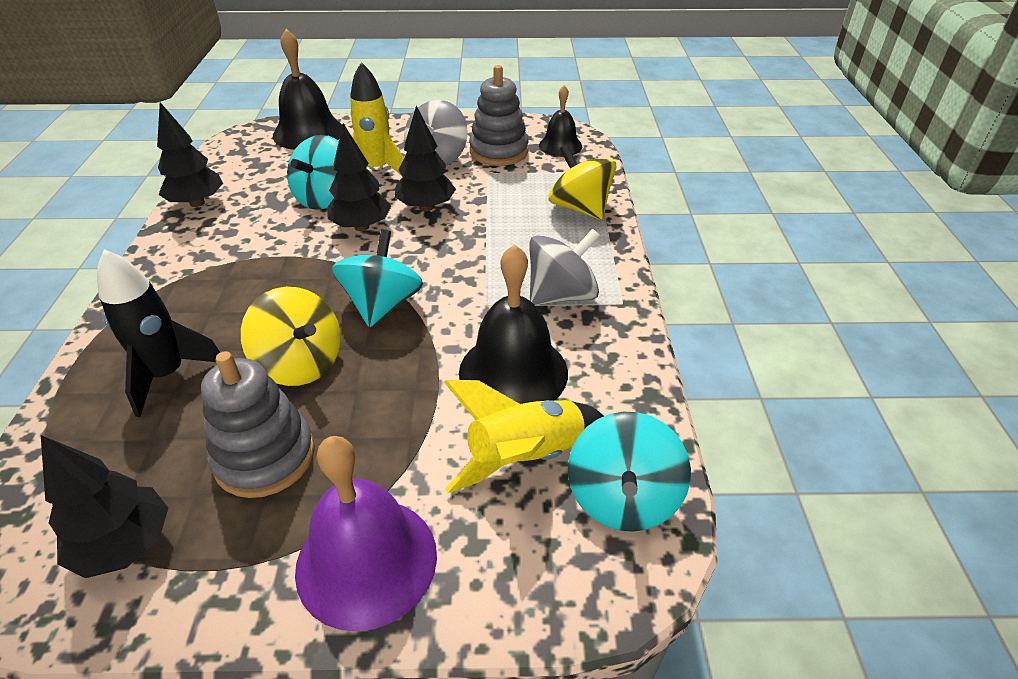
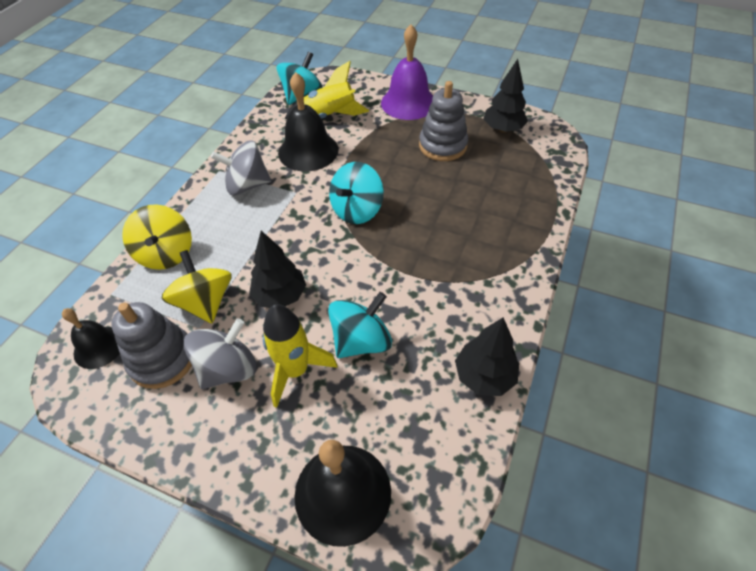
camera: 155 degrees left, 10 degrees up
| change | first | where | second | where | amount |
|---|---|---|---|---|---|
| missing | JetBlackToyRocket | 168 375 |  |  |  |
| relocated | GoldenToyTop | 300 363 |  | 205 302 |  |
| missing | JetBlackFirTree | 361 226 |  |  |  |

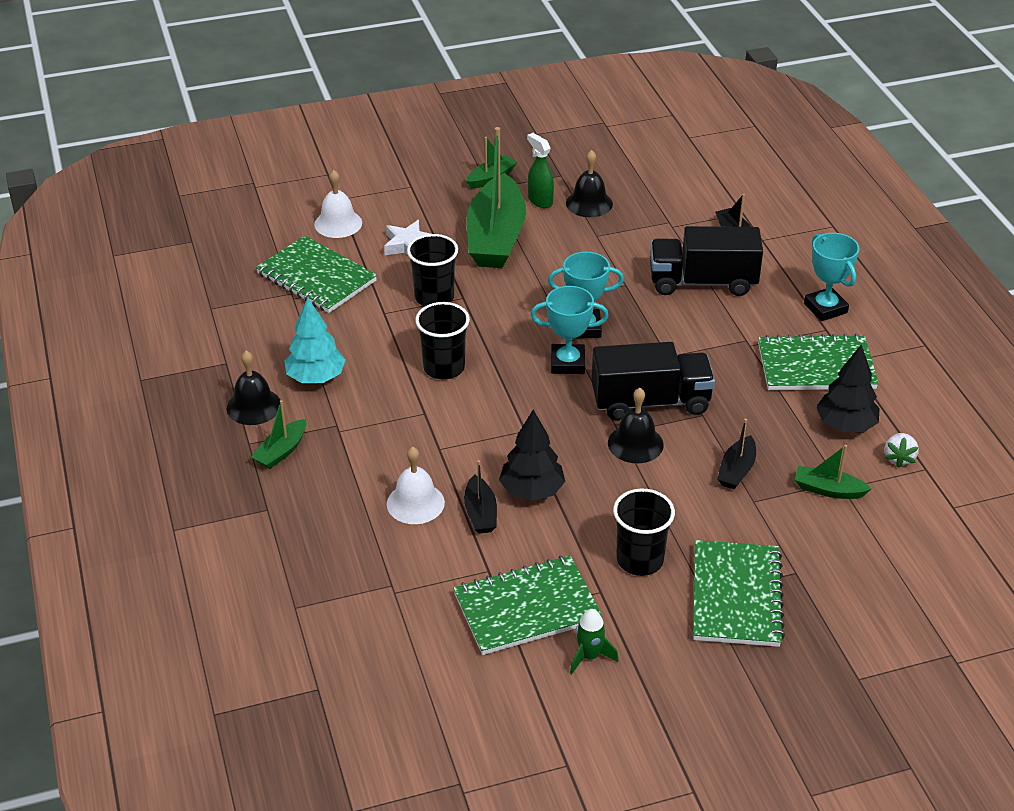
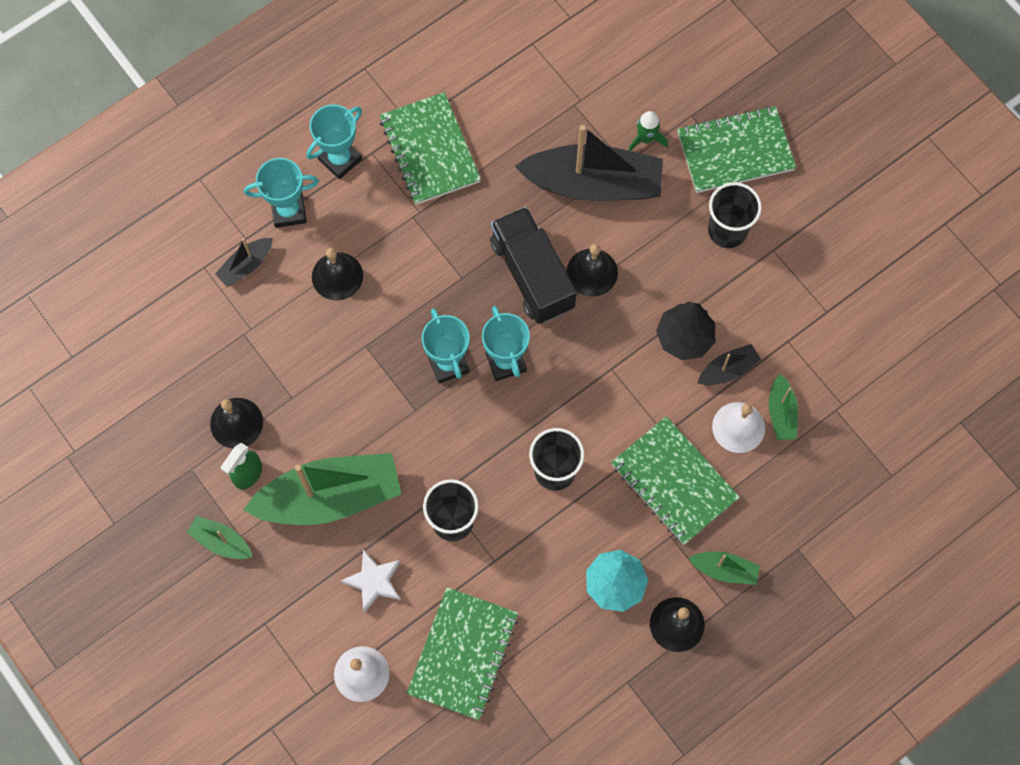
camera: 110 degrees left, 30 degrees up
| change | first | where | second | where | amount |
|---|---|---|---|---|---|
| relocated | GreenNotepad | 527 608 |  | 674 482 |  |
| relocated | GreenToyRocket | 589 656 |  | 646 139 |  |
| exchanged | JetBlackLorry | 702 282 | JetBlackSchoolBell | 337 276 |  |
| size | JetBlackSailboat | 736 470 |  | 593 184 | x2.21 |
| relocated | GreenSailboat | 828 490 |  | 781 413 |  |
| missing | JetBlackFirTree | 845 425 |  |  |  |
| missing | PureWhiteStrawberry | 899 458 |  |  |  |
| appeared |  |  | AquaPrizeCup | 289 211 |  |

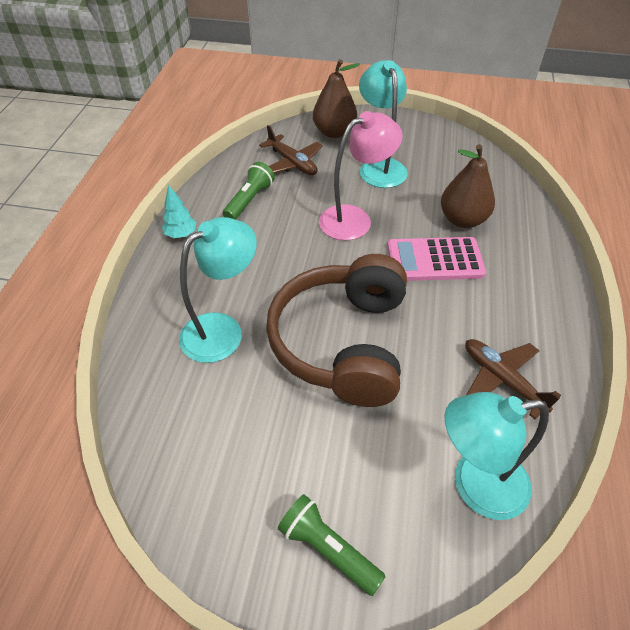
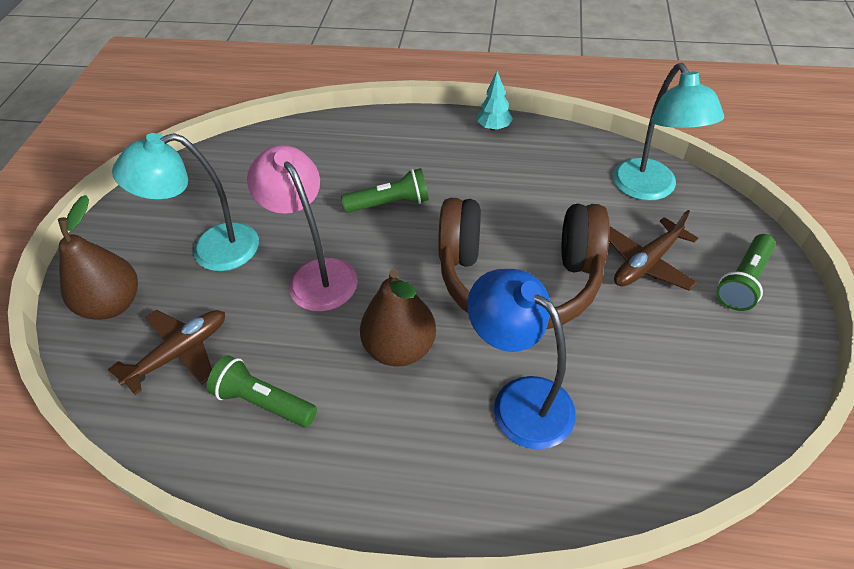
camera: 90 degrees left, 0 degrees up
| change | first | where | second | where | amount |
|---|---|---|---|---|---|
| relocated | AquaFirTree | 181 234 |  | 494 128 |  |
| colour | AquaLamp | 222 330 | CobaltLamp | 520 400 |  |
| exchanged | RosyPocketCalculator | 435 260 | GreenFlashlight | 390 204 |  |
| relocated | DarkBrownPearFruit | 462 220 |  | 400 348 |  |
| relocated | DarkBrownAeroplane | 502 379 |  | 646 263 |  |

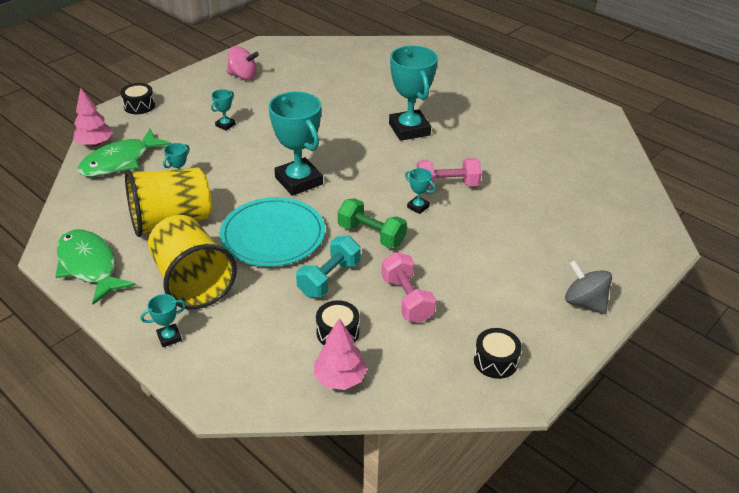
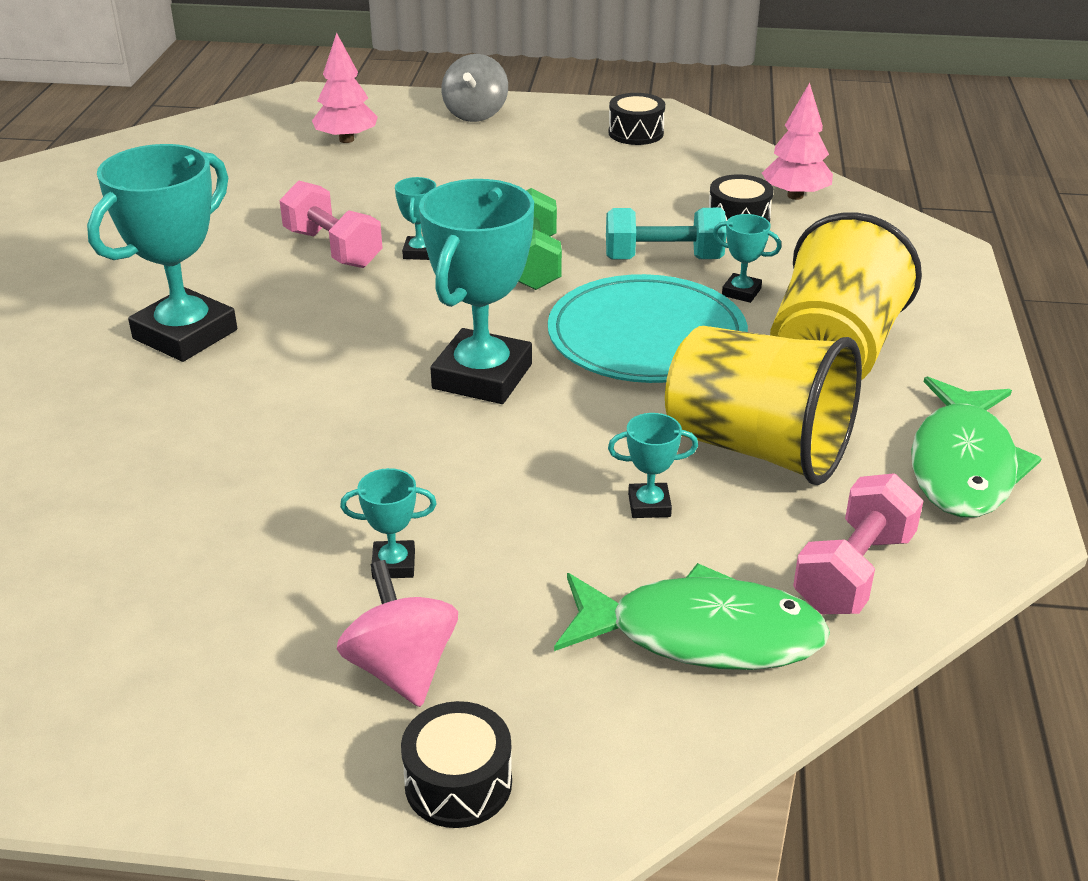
camera: 125 degrees left, 5 degrees down
| change | first | where | second | where | amount |
|---|---|---|---|---|---|
| relocated | RosyFirTree | 95 144 |  | 346 140 |  |
| relocated | AquaPrizeCup | 169 337 |  | 741 292 |  |
| relocated | RosyToyTop | 243 76 |  | 402 669 |  |
| relocated | RosyHandWeight | 406 299 |  | 853 572 |  |

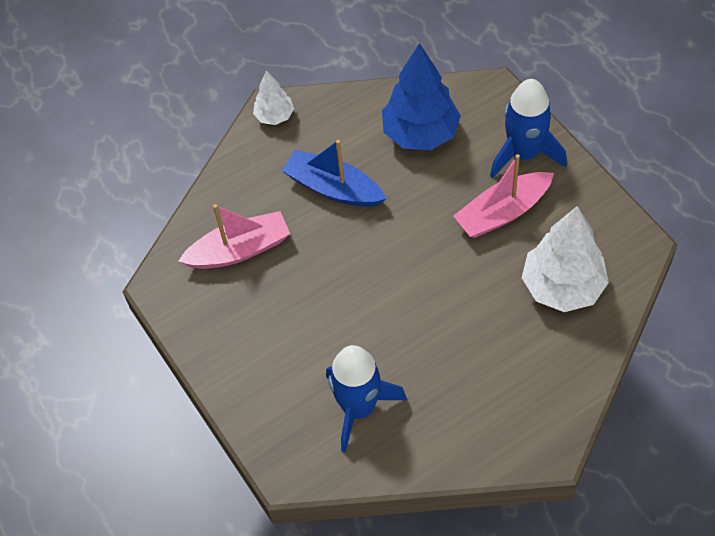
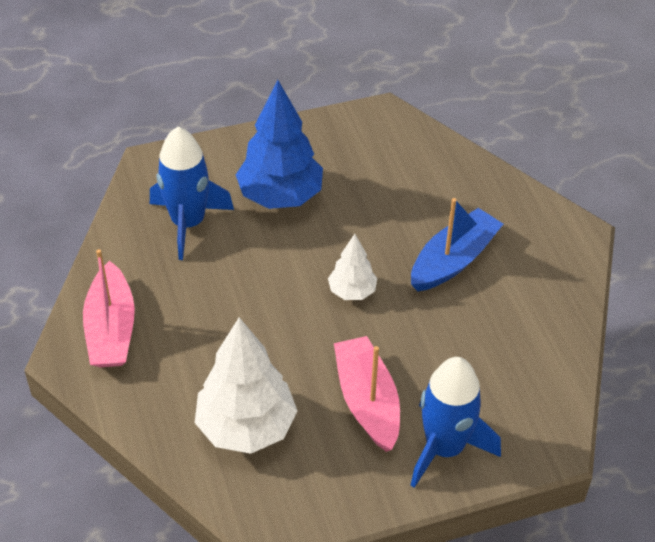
camera: 100 degrees right, 10 degrees down
| change | first | where | second | where | amount |
|---|---|---|---|---|---|
| relocated | RosySailboat | 239 250 |  | 111 329 |  |
| relocated | PureWhiteFirTree | 274 116 |  | 352 291 |  |
| relocated | CobaltFirTree | 420 133 |  | 280 196 |  |

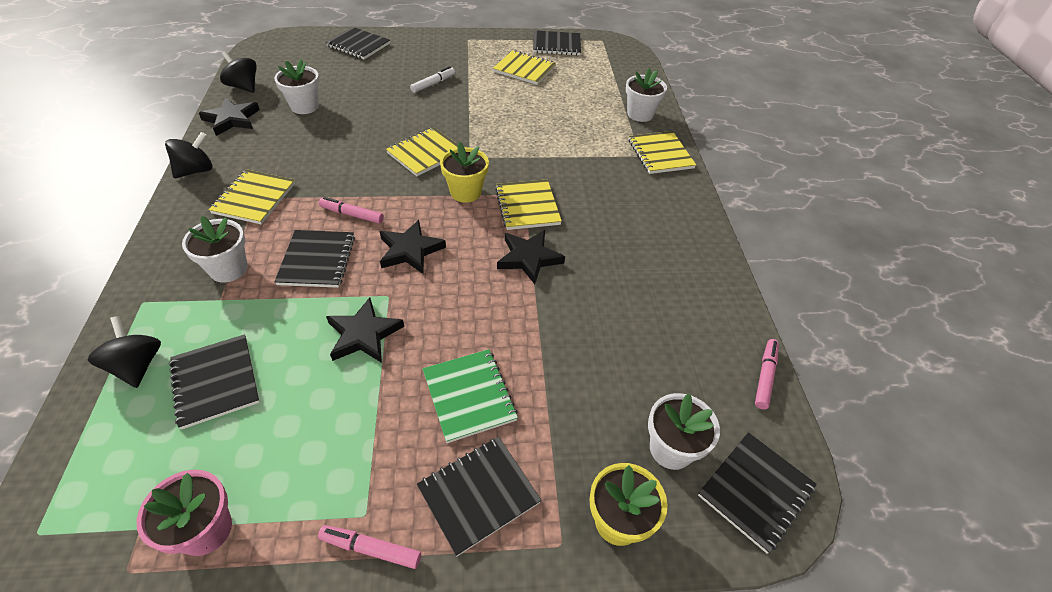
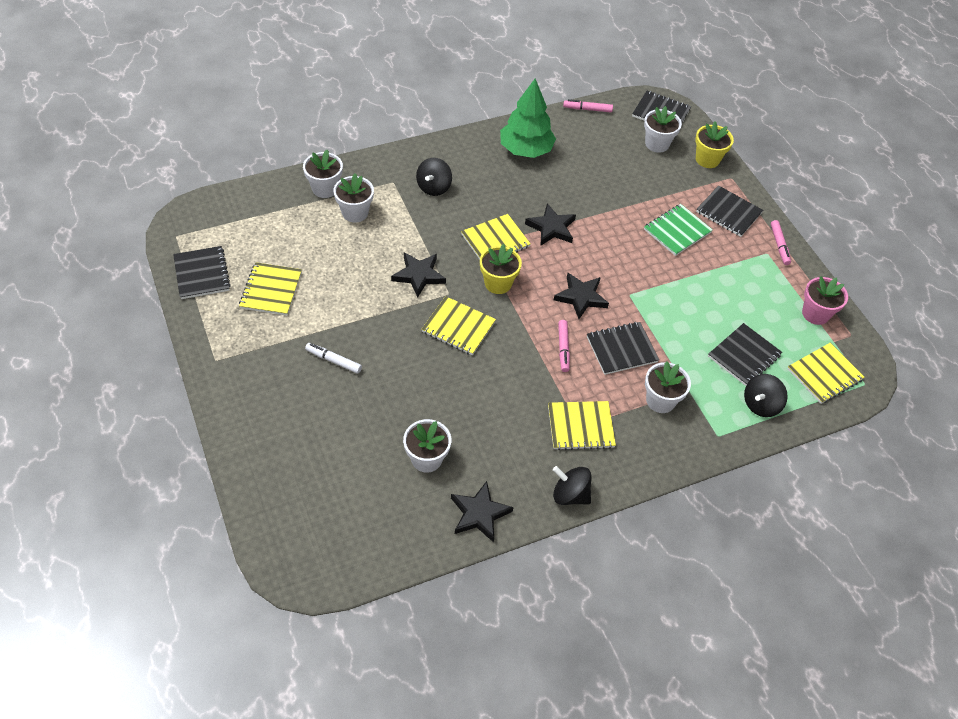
camera: 110 degrees left, 5 degrees up
| change | first | where | second | where | amount |
|---|---|---|---|---|---|
| relocated | JetBlackToyTop | 244 87 |  | 434 187 |  |
| missing | JetBlackNotepad | 358 45 |  |  |  |
| relocated | JetBlackStar | 364 334 |  | 419 275 |  |
| relocated | GoldenNotepad | 660 154 |  | 824 374 |  |
| appeared |  |  | PureWhitePlantPot | 355 212 |  |
| appeared |  |  | GreenFirTree | 525 150 |  |

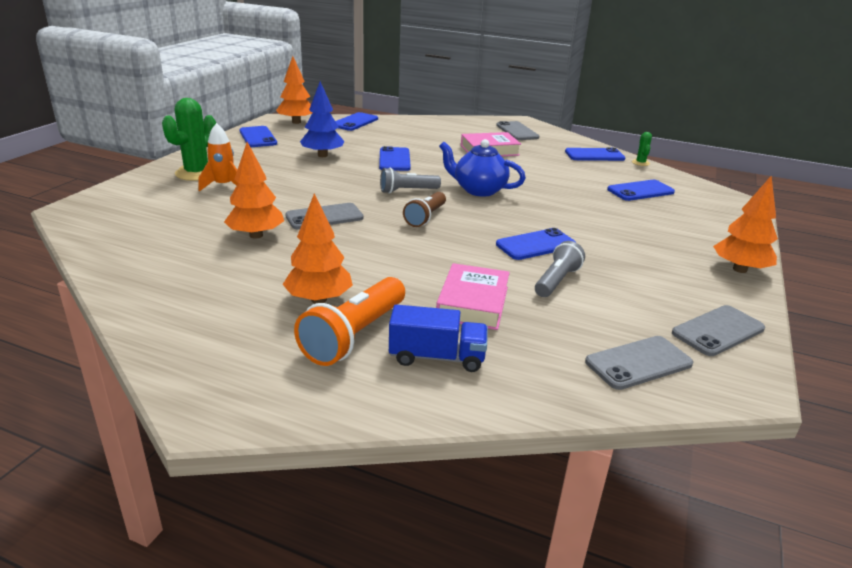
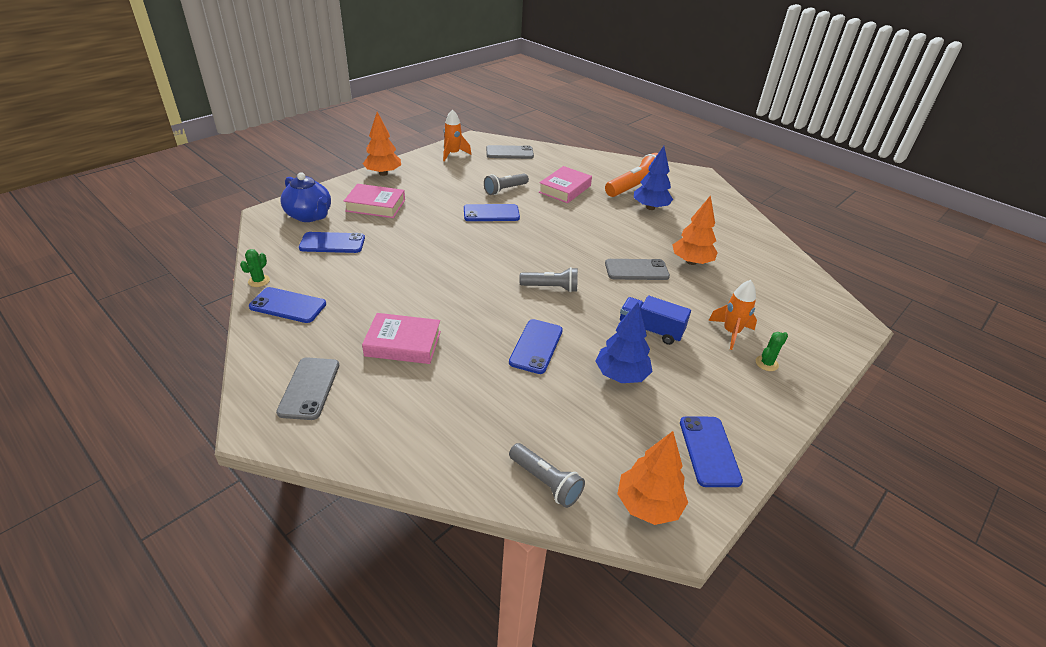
camera: 160 degrees left, 10 degrees up
| change | first | where | second | where | amount |
|---|---|---|---|---|---|
| size | GreenPricklyPlant | 197 173 |  | 766 363 | x0.48 |
| colour | OrangeFirTree | 319 299 | CobaltFirTree | 650 207 |  |
| exchanged | CobaltPhone | 355 122 | GreyFlashlight | 546 482 |  |
| relocated | CobaltLorry | 437 357 |  | 650 330 |  |
| missing | DarkBrownFlashlight | 425 217 |  |  |  |
| relocated | CobaltChinaTeapot | 478 190 |  | 309 216 |  |
| exchanged | GreyPhone | 718 331 | OrangeToyRocket | 453 154 |  |
| appeared |  |  | RosyHardcover | 375 205 |  |

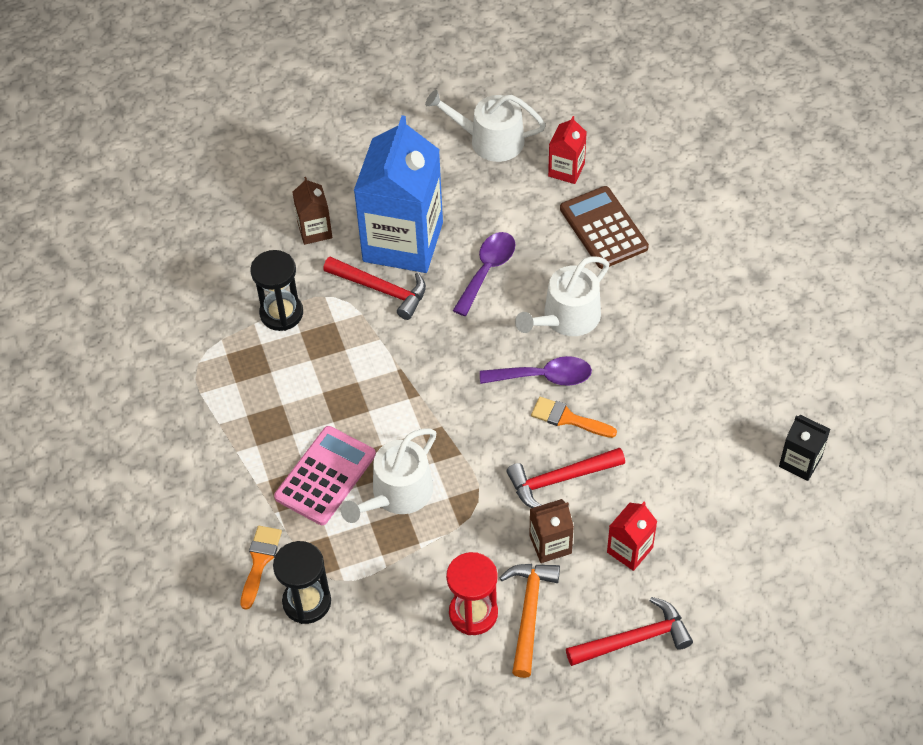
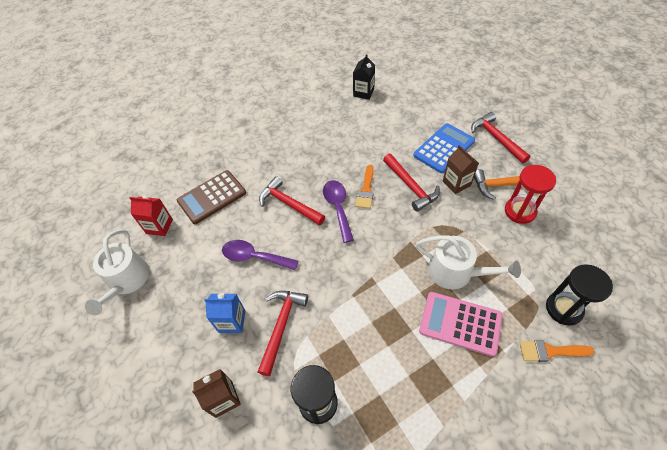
camera: 100 degrees left, 0 degrees up
| change | first | where | second | where | amount |
|---|---|---|---|---|---|
| size | CobaltJuiceCarton | 403 242 |  | 232 321 | x0.44 |
| exchanged | PureWhiteWateringCan | 566 318 | CrimsonHammer | 289 204 |  |
| exchanged | CrimsonJuiceCarton | 629 550 | CobaltPocketCalculator | 444 148 |  |

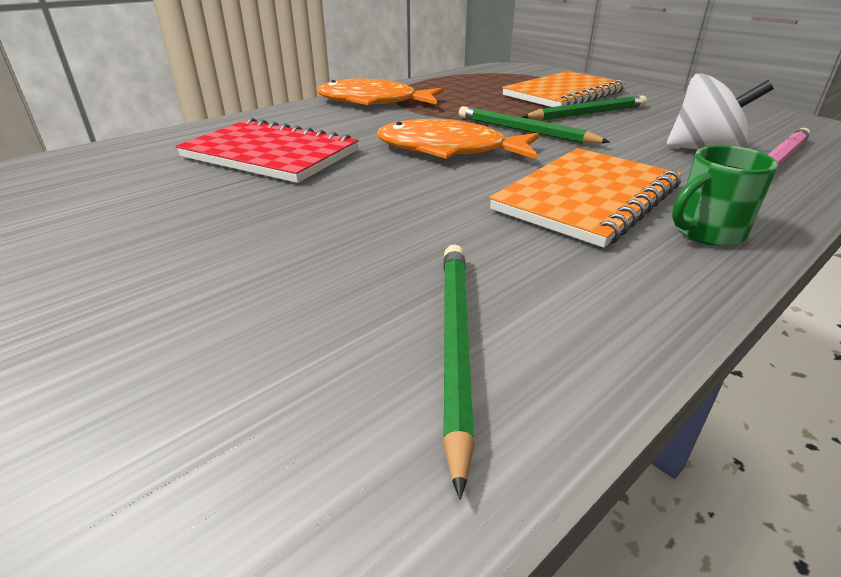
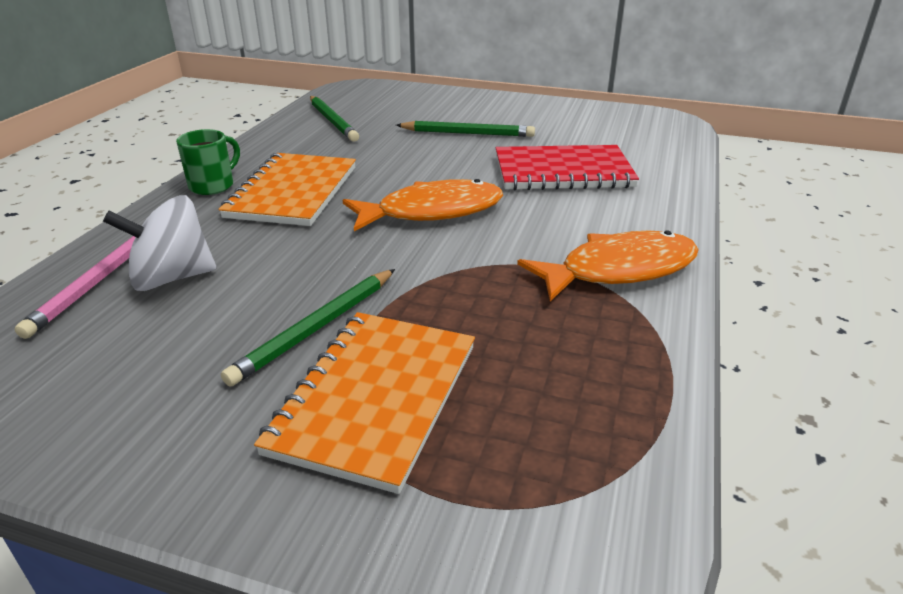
camera: 150 degrees right, 0 degrees up
| change | first | where | second | where | amount |
|---|---|---|---|---|---|
| relocated | GreenWoodenPencil | 524 131 |  | 468 133 |  |

